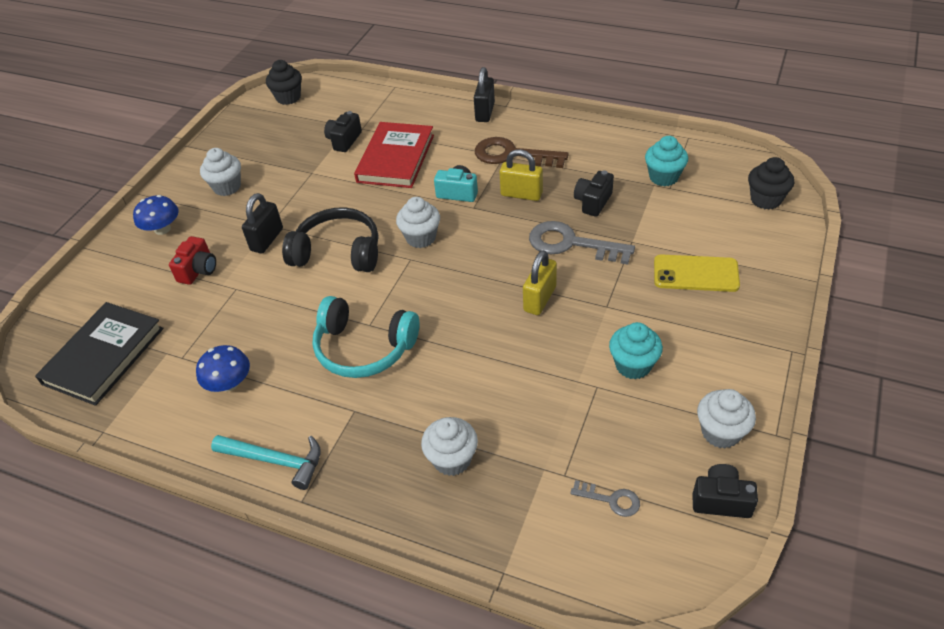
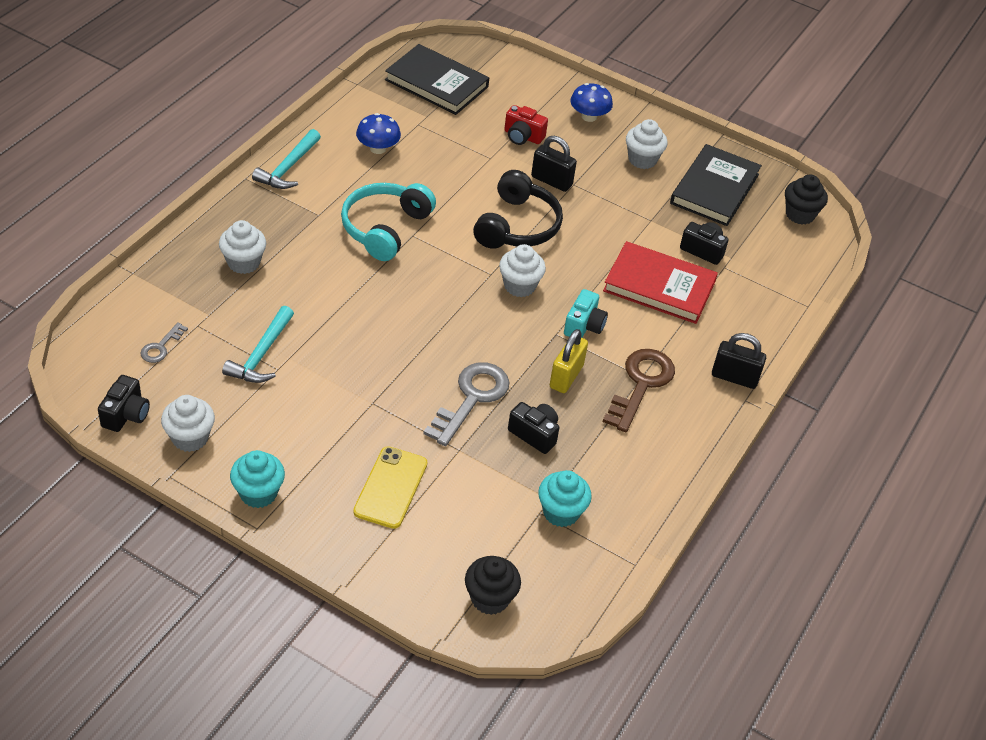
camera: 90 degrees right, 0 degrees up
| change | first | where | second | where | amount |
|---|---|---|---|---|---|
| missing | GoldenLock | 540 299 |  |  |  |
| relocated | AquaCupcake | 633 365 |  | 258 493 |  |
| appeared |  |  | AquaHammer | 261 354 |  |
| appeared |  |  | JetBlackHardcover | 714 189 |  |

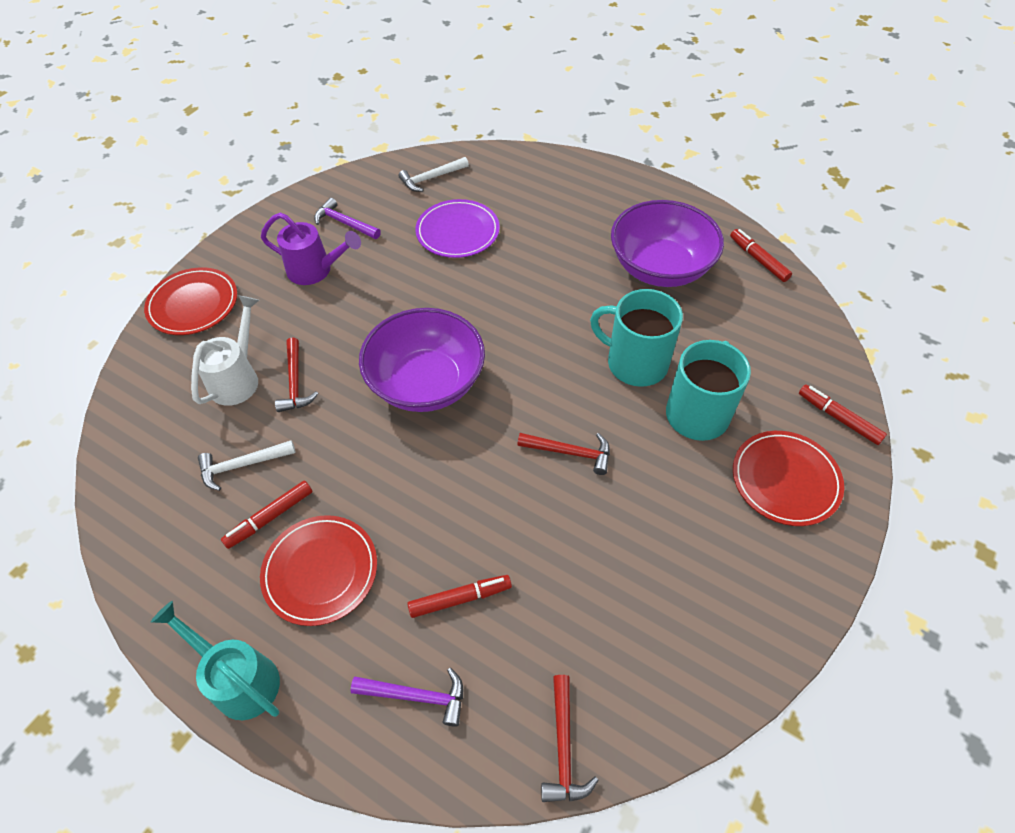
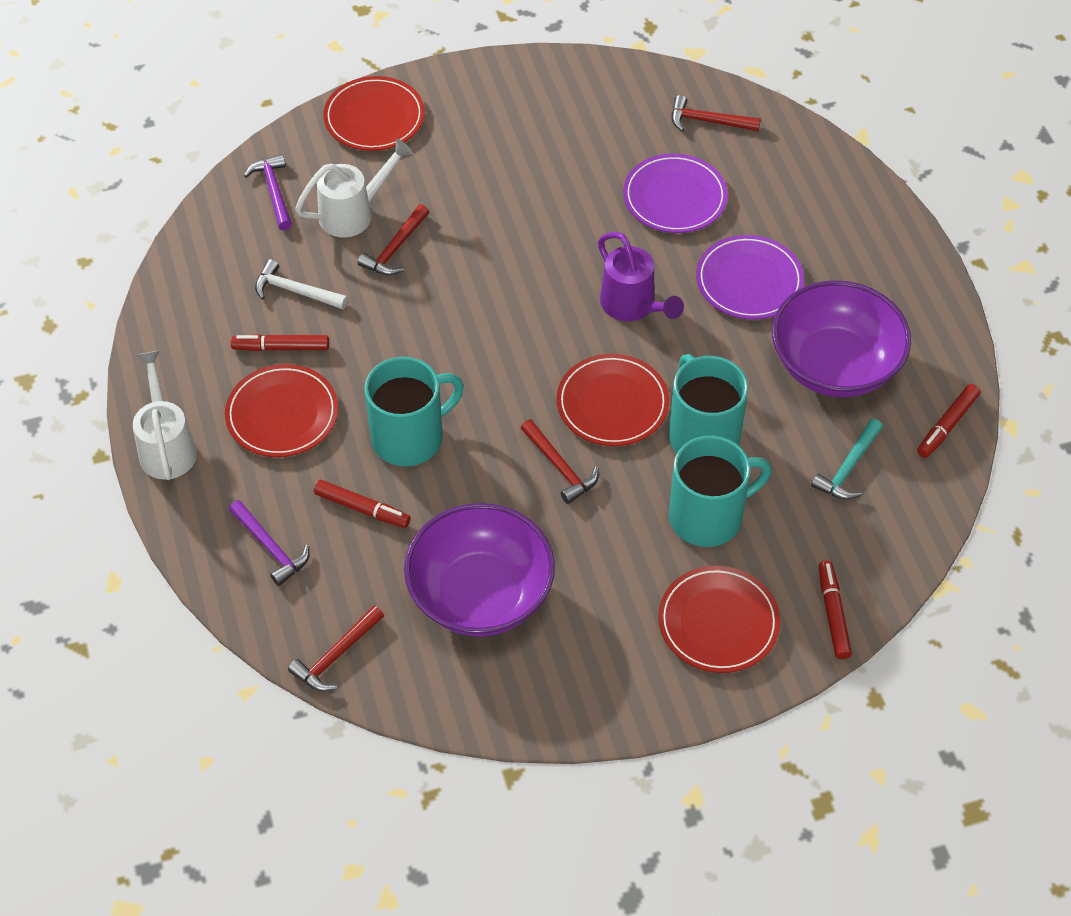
camera: 40 degrees right, 0 degrees up
| change | first | where | second | where | amount |
|---|---|---|---|---|---|
| colour | AquaWateringCan | 240 679 | PureWhiteWateringCan | 167 447 |  |
| relocated | VioletWateringCan | 315 270 |  | 632 306 |  |
| relocated | VioletHammer | 344 223 |  | 274 191 |  |
| relocated | VioletServingBowl | 426 382 |  | 480 594 |  |
| colour | PureWhiteHammer | 431 178 | CrimsonHammer | 708 121 |  |
| spun | CrimsonMarker | 758 259 |  | 947 425 | 150 degrees counterclockwise |
| appeared |  |  | AquaCoffeeMug | 410 437 |  |
| appeared |  |  | CrimsonDinnerPlate | 612 403 |  |
| appeared |  |  | VioletDinnerPlate | 749 281 |  |
| appeared |  |  | AquaHammer | 848 468 |  |

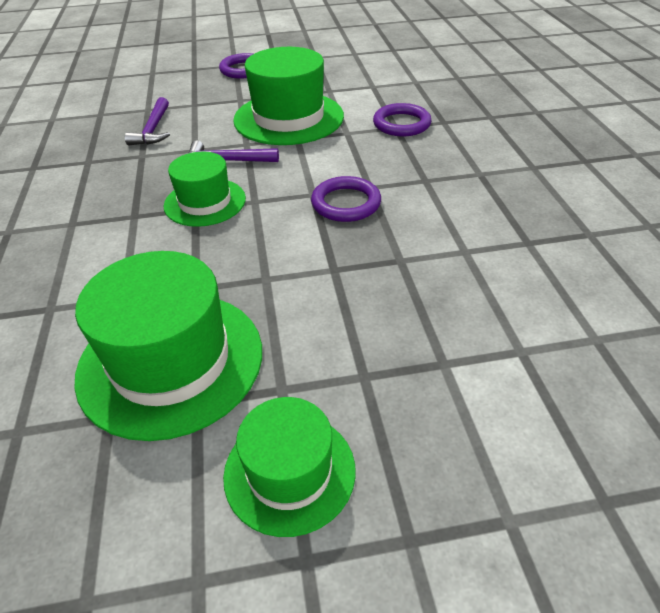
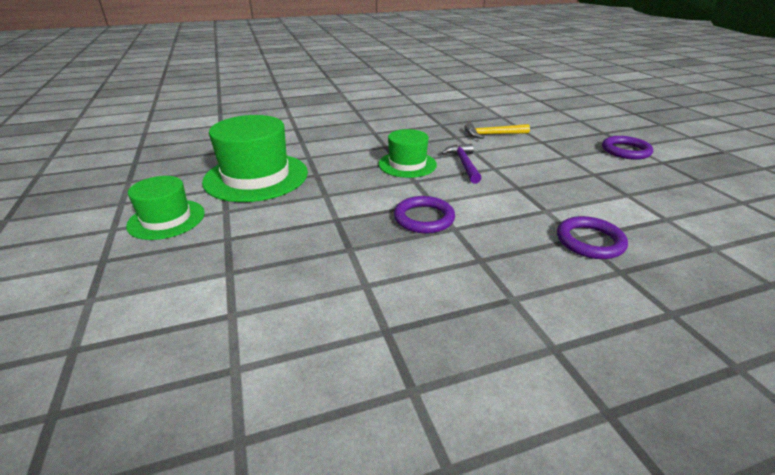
camera: 80 degrees right, 10 degrees down
| change | first | where | second | where | amount |
|---|---|---|---|---|---|
| colour | VioletHammer | 153 129 | GoldenHammer | 493 135 |  |
| missing | GreenTallHat | 288 118 |  |  |  |

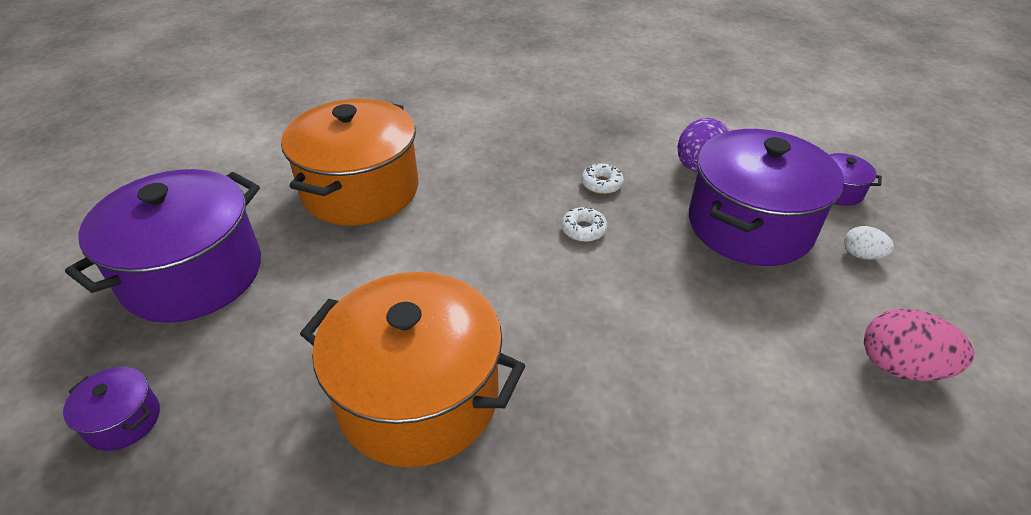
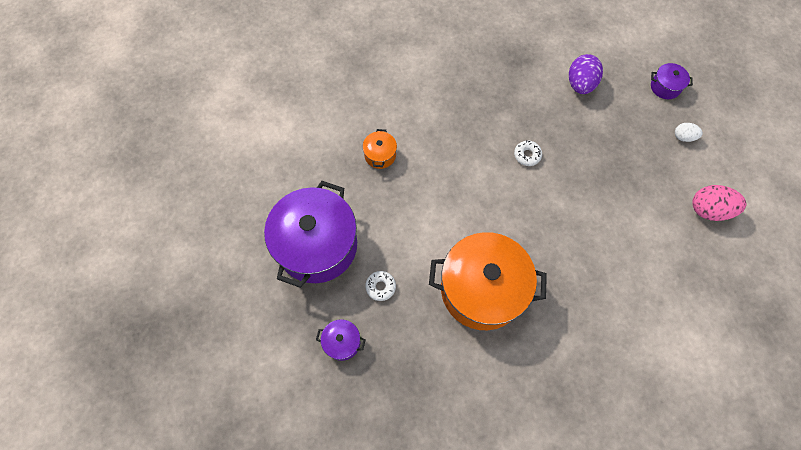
camera: 15 degrees left, 25 degrees up
| change | first | where | second | where | amount |
|---|---|---|---|---|---|
| size | OrangePot | 360 190 |  | 380 155 | x0.42 |
| relocated | PureWhiteDonut | 601 184 |  | 380 287 |  |
| missing | VioletPot | 749 225 |  |  |  |

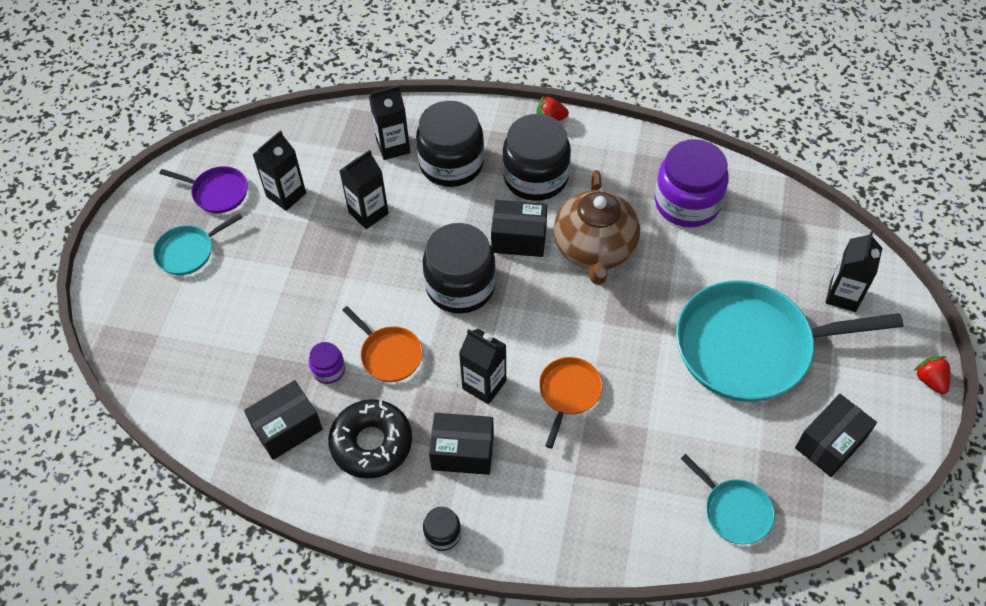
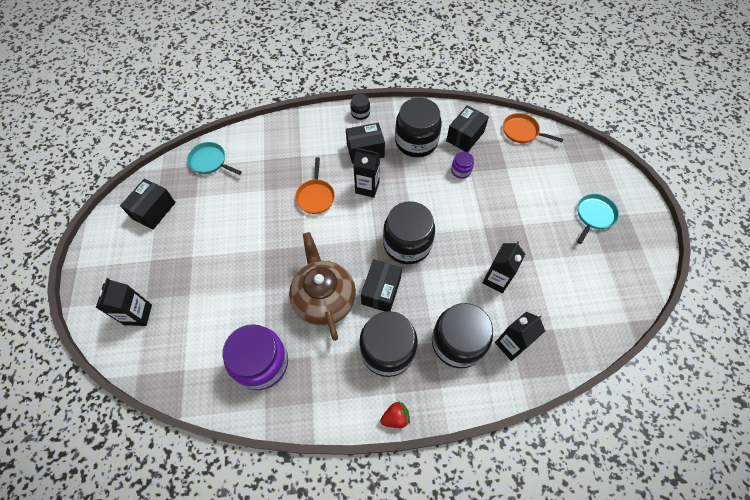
camera: 160 degrees right, 5 degrees up
| change | first | where | second | where | amount |
|---|---|---|---|---|---|
| missing | VioletFryingPan | 217 192 |  |  |  |
| missing | JetBlackJuiceCarton | 286 195 |  |  |  |
| exchanged | JetBlackDonut | 371 443 | JetBlackJar | 416 141 |  |
| relocated | OrangeFryingPan | 389 354 |  | 522 131 |  |
| spun | JetBlackPackage | 519 239 |  | 381 291 | 60 degrees counterclockwise |
| missing | AquaFryingPan | 751 347 |  |  |  |
| missing | CrimsonStrawberry | 930 380 |  |  |  |

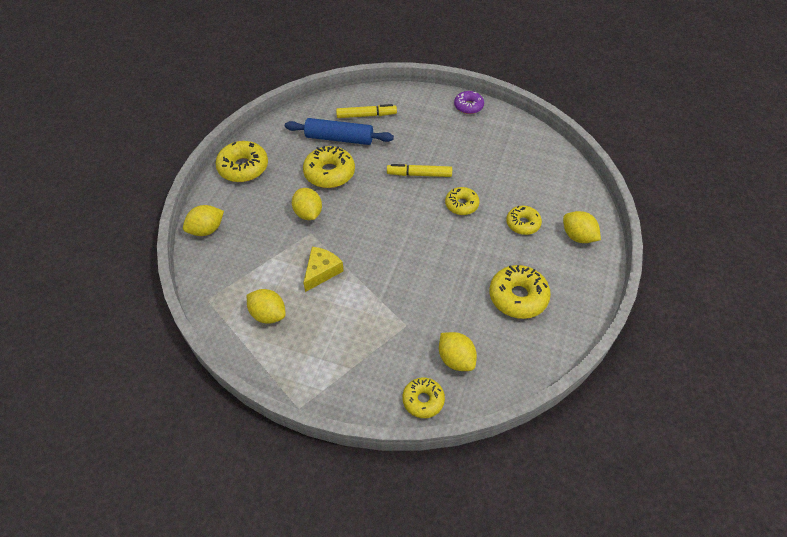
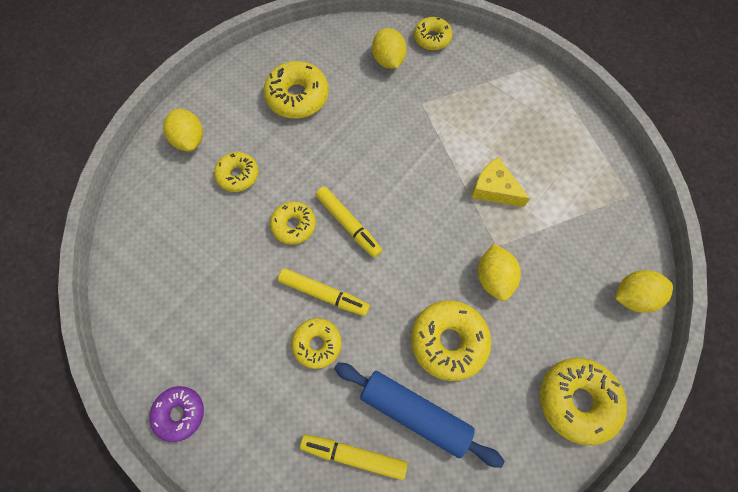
camera: 160 degrees left, 15 degrees up
| change | first | where | second | where | amount |
|---|---|---|---|---|---|
| missing | GoldenCitrusFruit | 268 314 |  |  |  |
| spun | GoldenCheese | 321 271 |  | 494 189 | 75 degrees clockwise |
| appeared |  |  | GoldenDonut | 317 344 |  |
| appeared |  |  | GoldenMarker | 348 224 |  |

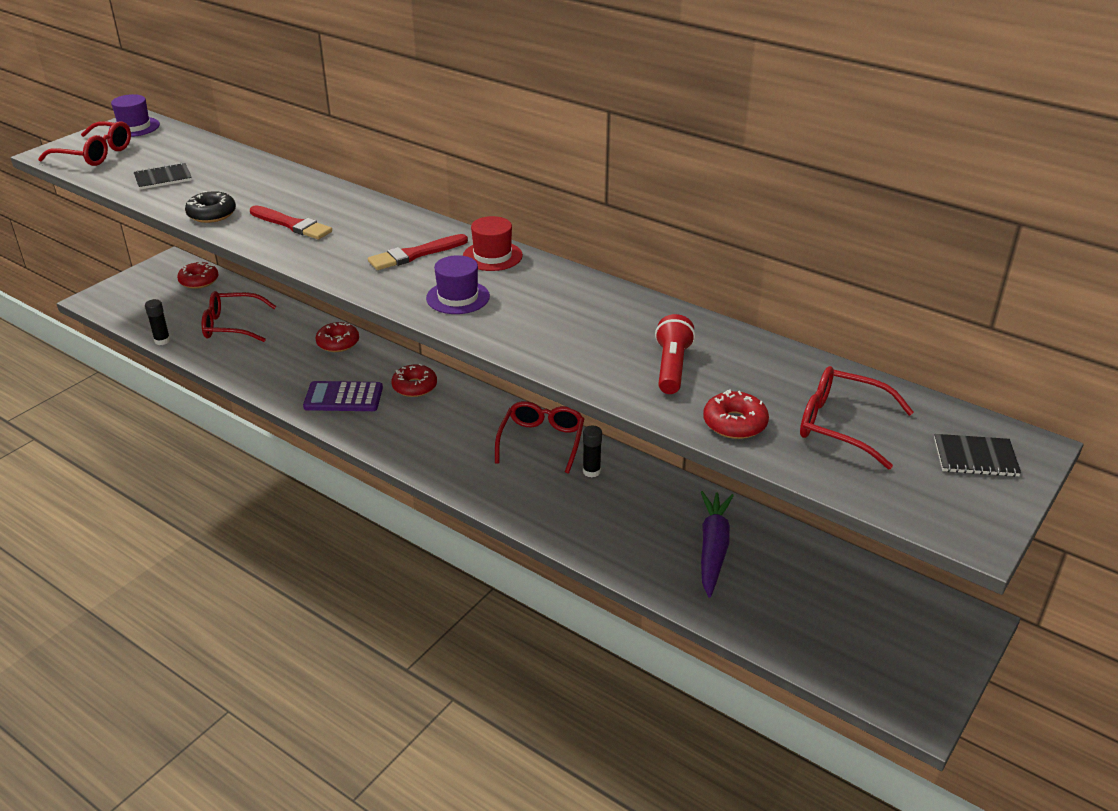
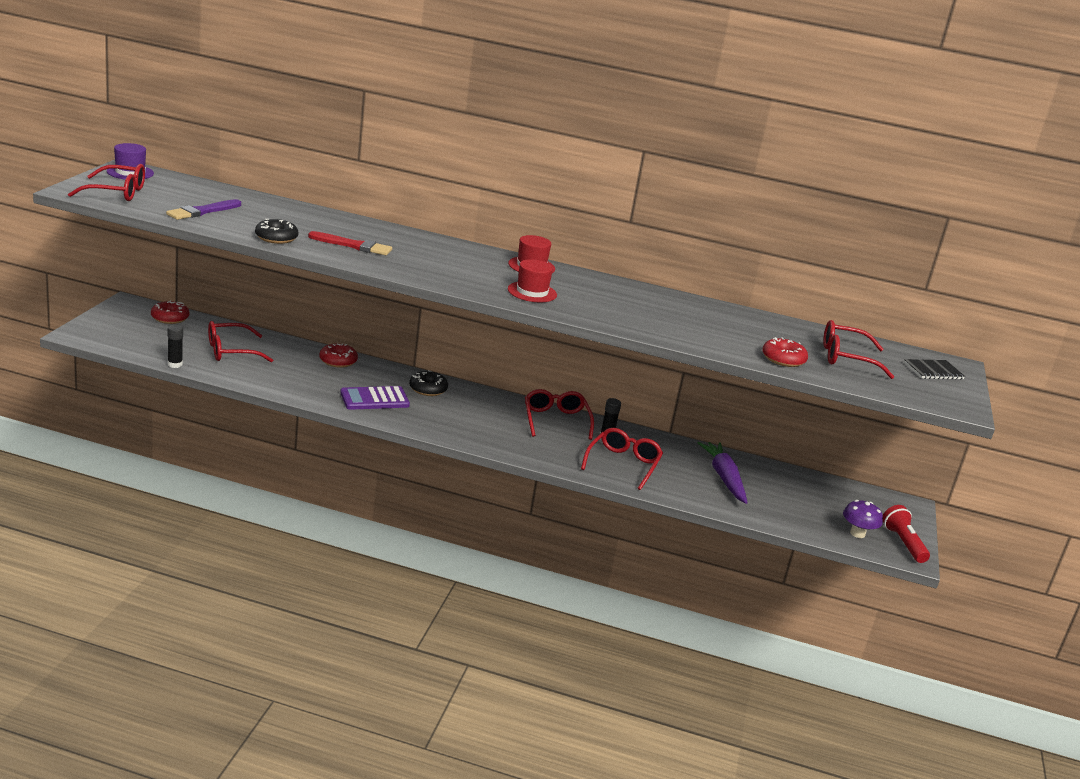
camera: 25 degrees left, 10 degrees down
| change | first | where | second | where | amount |
|---|---|---|---|---|---|
| exchanged | JetBlackNotepad | 163 178 | VioletPaintBrush | 202 211 |  |
| missing | CrimsonPaintBrush | 415 254 |  |  |  |
| colour | CrimsonDonut | 414 386 | JetBlackDonut | 428 389 |  |
| colour | VioletTallHat | 458 297 | CrimsonTallHat | 532 292 |  |
| relocated | CrimsonFlashlight | 672 367 |  | 903 543 |  |
| appeared |  |  | CrimsonEyeglasses | 623 464 |  |
| appeared |  |  | VioletToadstool | 857 533 |  |

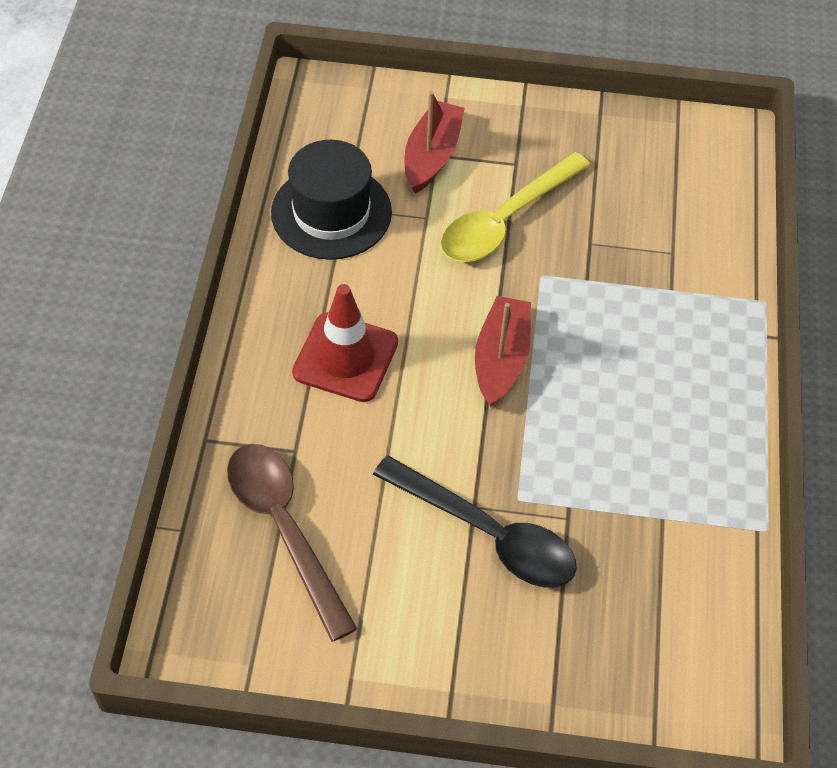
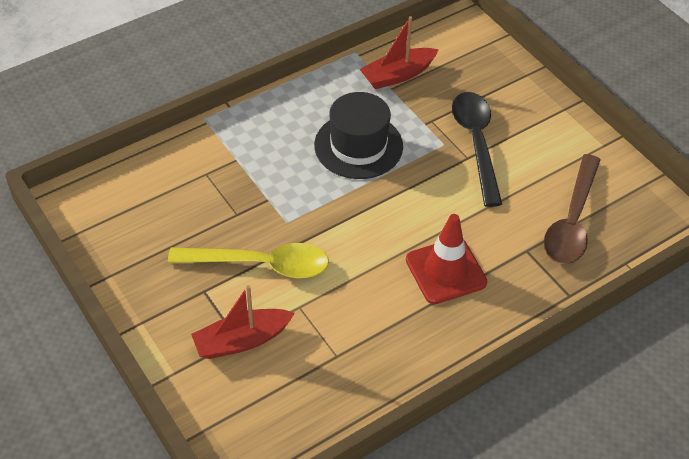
camera: 130 degrees left, 5 degrees down
| change | first | where | second | where | amount |
|---|---|---|---|---|---|
| relocated | JetBlackTallHat | 331 212 |  | 358 146 |  |
| relocated | CrimsonSailboat | 501 359 |  | 397 75 |  |

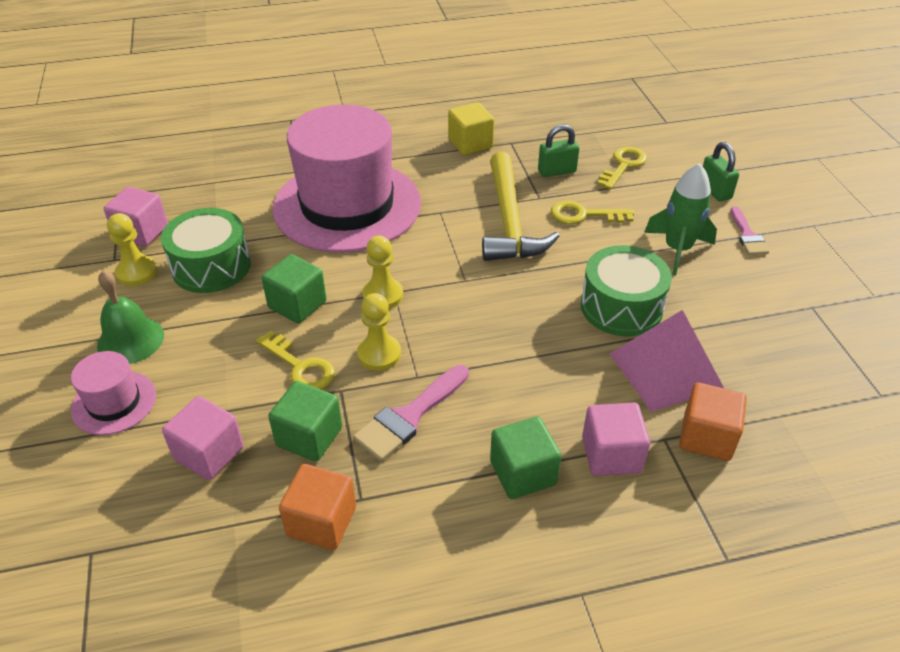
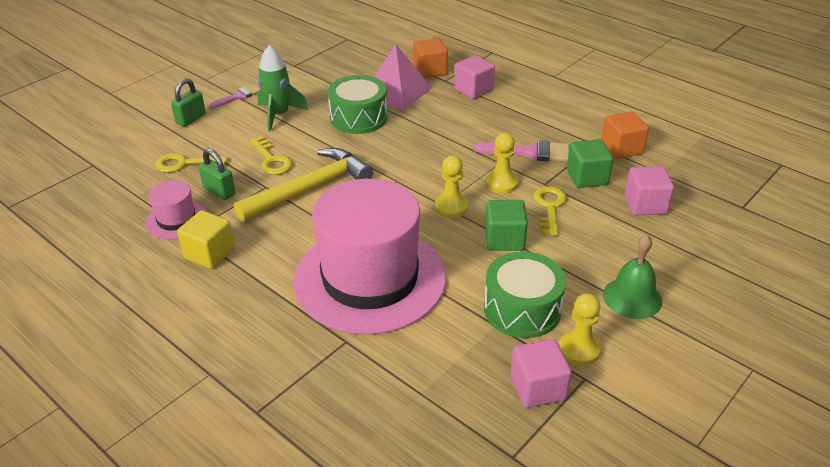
camera: 125 degrees left, 5 degrees down
| change | first | where | second | where | amount |
|---|---|---|---|---|---|
| relocated | RosyTallHat | 114 402 |  | 176 220 |  |
| missing | GreenSolidCube | 522 473 |  |  |  |

